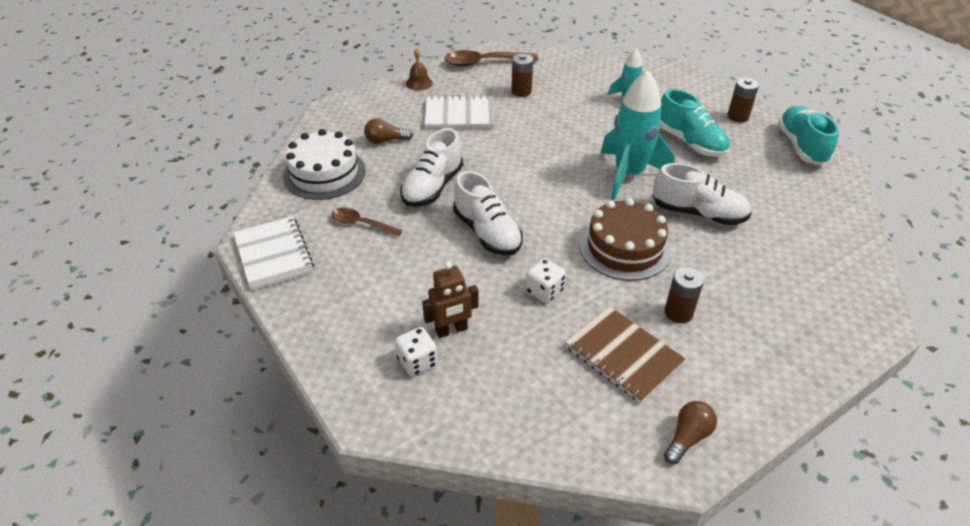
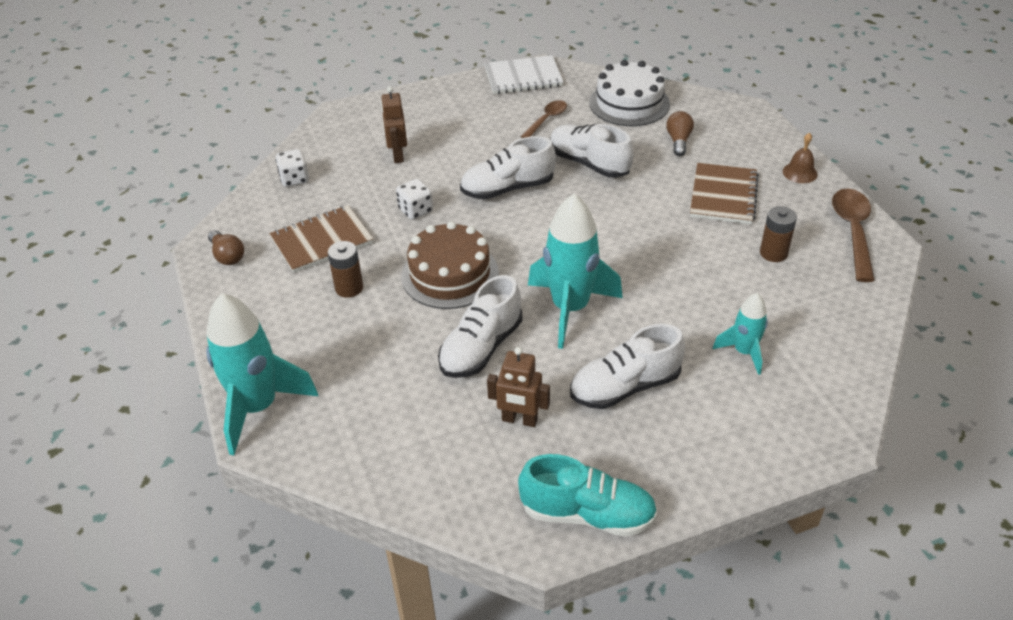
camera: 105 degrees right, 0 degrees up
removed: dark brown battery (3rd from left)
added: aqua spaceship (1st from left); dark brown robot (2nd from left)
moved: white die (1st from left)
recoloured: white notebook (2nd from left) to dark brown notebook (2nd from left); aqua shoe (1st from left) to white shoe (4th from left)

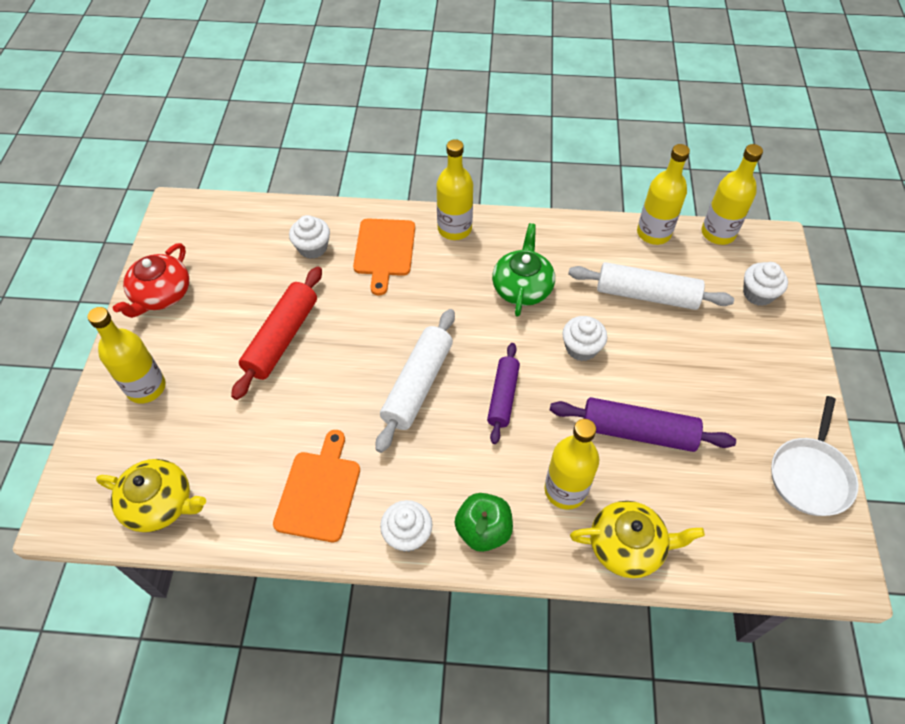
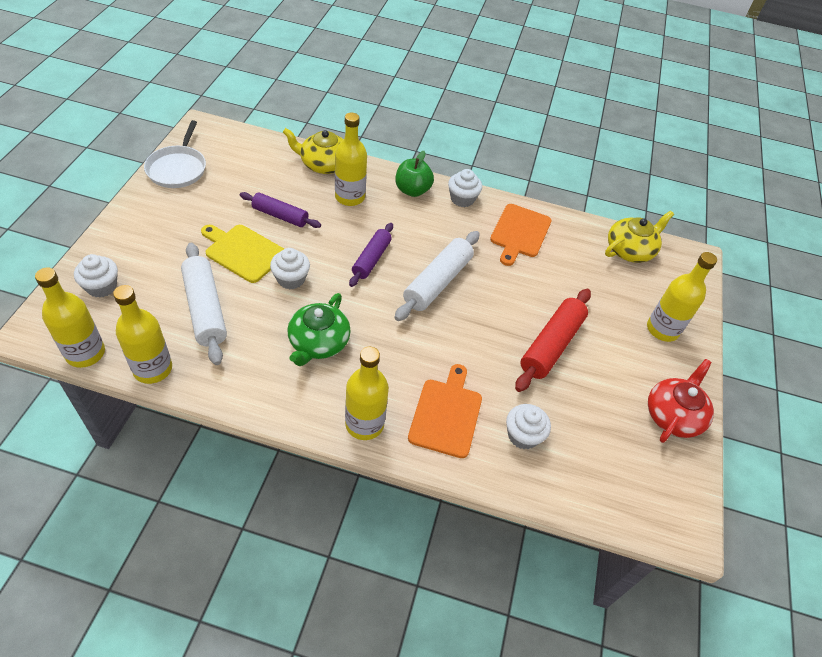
camera: 175 degrees left, 5 degrees down
added: bright yellow bread board
turned: bright yellow china teapot (1st from left in the first image) 120 degrees clockwise; white dough roller (2nd from left in the first image) 45 degrees clockwise; white frying pan 150 degrees clockwise
resized: violet dough roller (2nd from left in the first image) x0.66

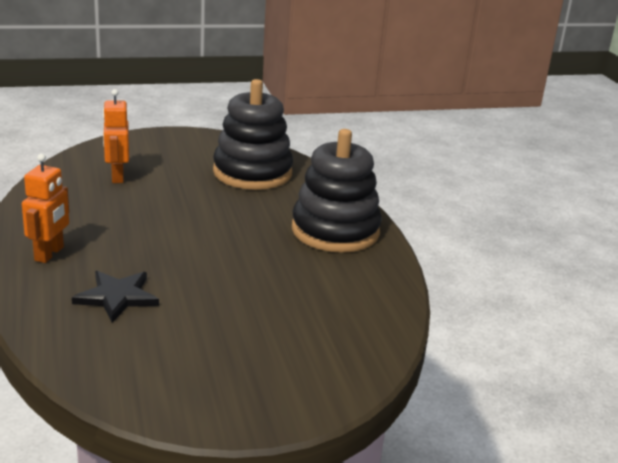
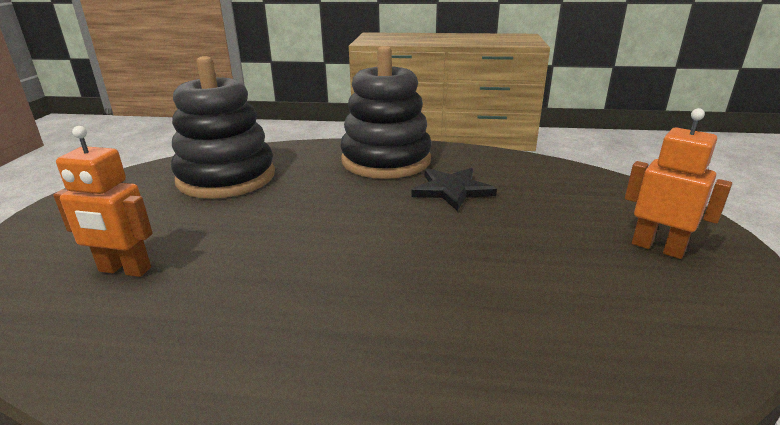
camera: 65 degrees left, 0 degrees up
moved: bright orange robot (1st from left in the first image) to bright orange robot (2nd from left); black star shape

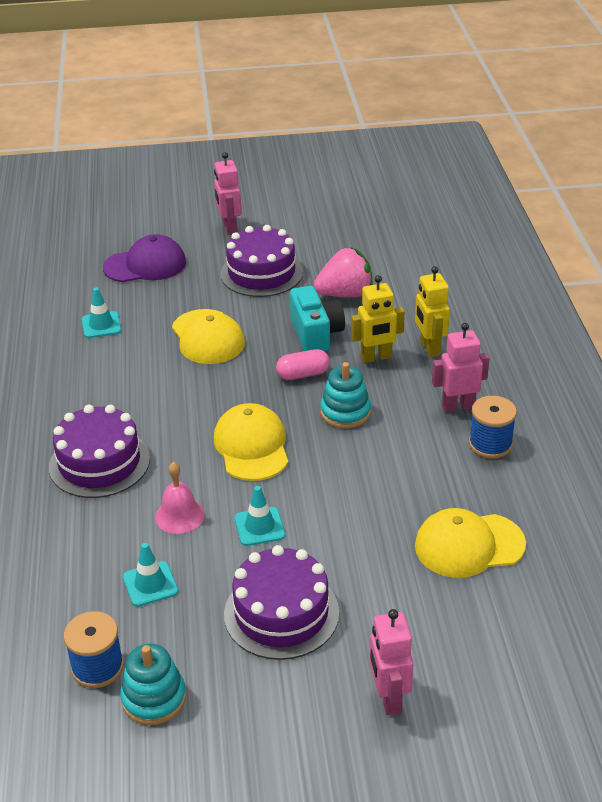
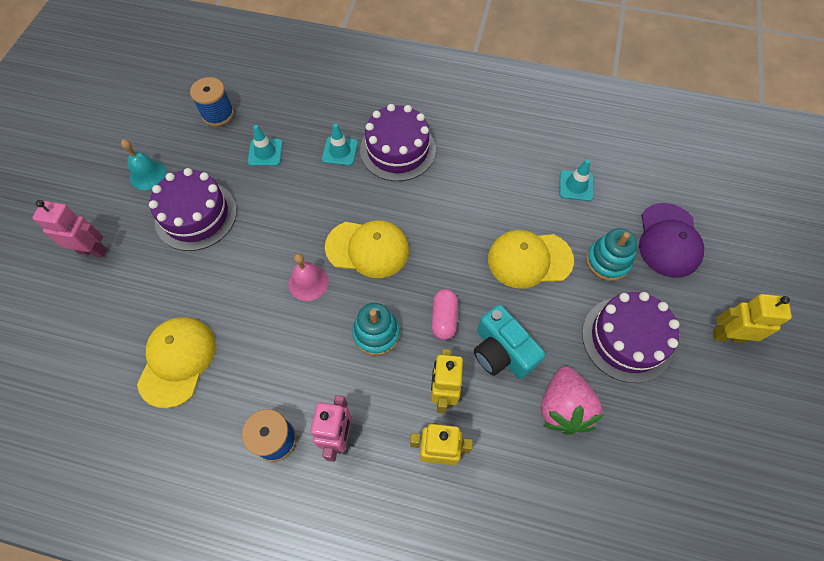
camera: 110 degrees right, 25 degrees up
added: aqua school bell
moved: aqua stacking rings (1st from left in the first image) to aqua stacking rings (2nd from left); rose-pink school bell; aqua traffic cone (3rd from left in the first image) to aqua traffic cone (2nd from left)
recoloured: rose-pink robot (1st from left) to bright yellow robot (3rd from left)
turned: aqua camera 45 degrees clockwise

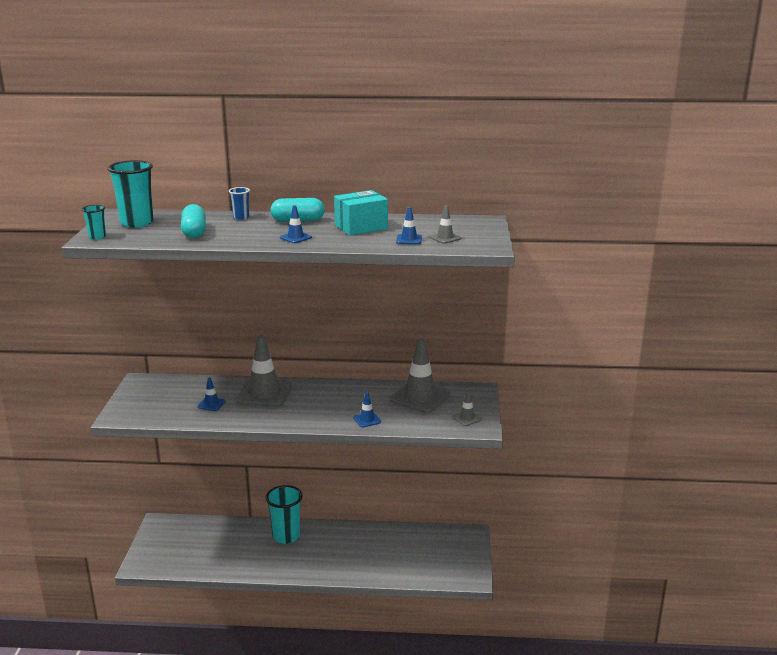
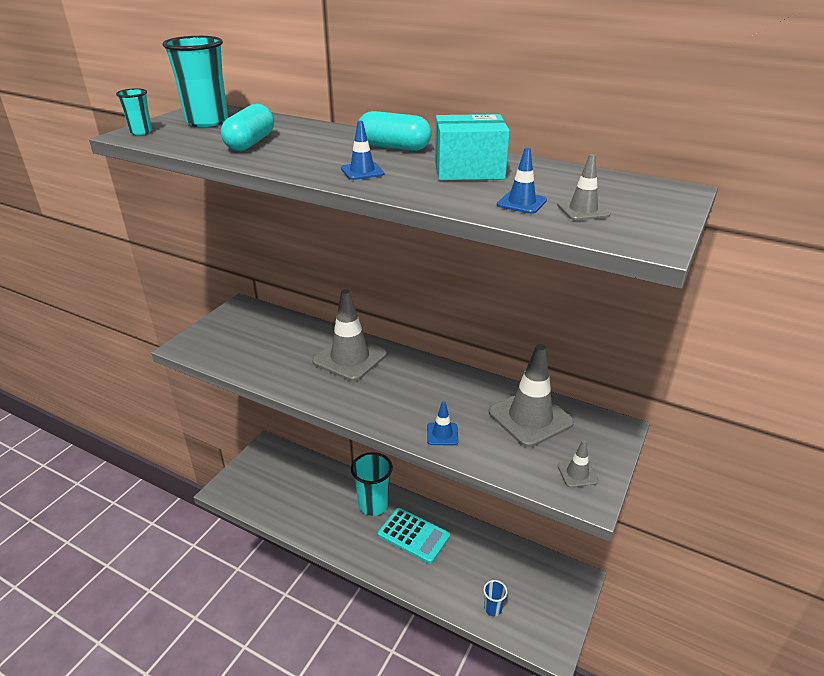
camera: 25 degrees right, 10 degrees up
removed: cobalt traffic cone (1st from left)
added: aqua adding machine
moved: cobalt beaker

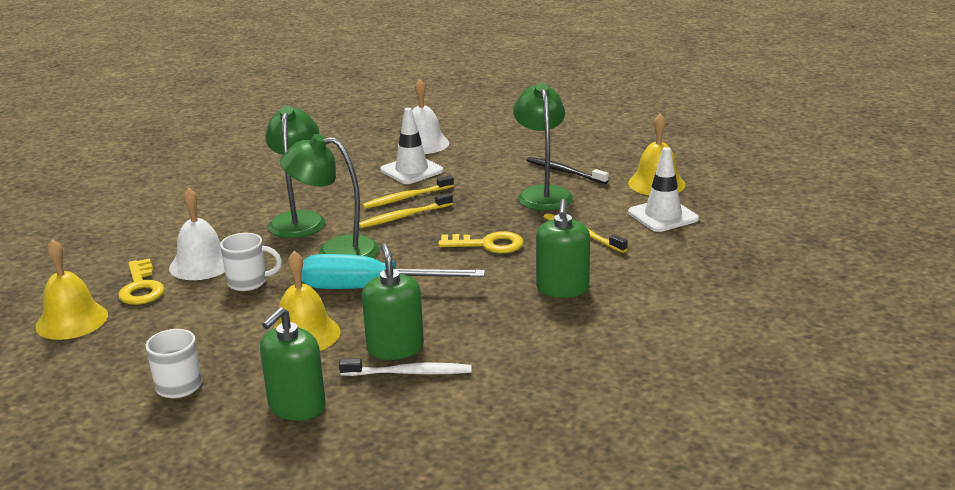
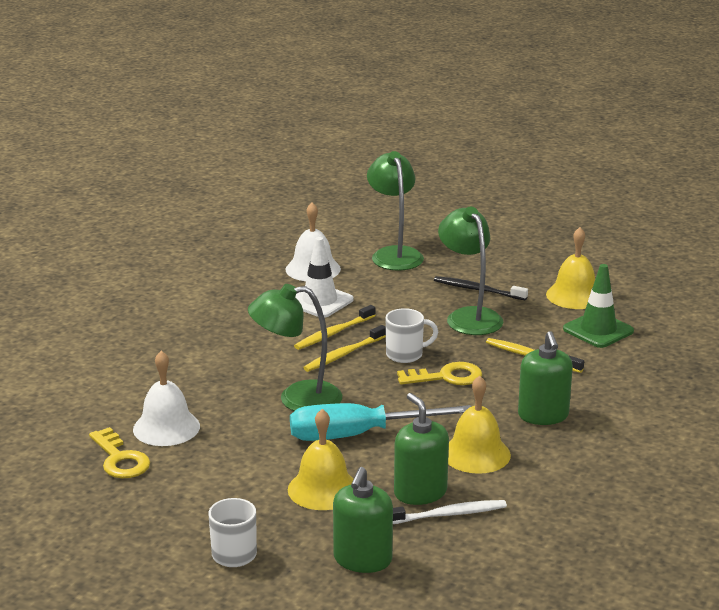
camera: 15 degrees left, 0 degrees up
moved: bright yellow school bell (1st from left in the first image) to bright yellow school bell (2nd from left); white coffee mug (2nd from left); leaf-green desk lamp (1st from left in the first image) to leaf-green desk lamp (2nd from left)
recoloured: white traffic cone (2nd from left) to leaf-green traffic cone

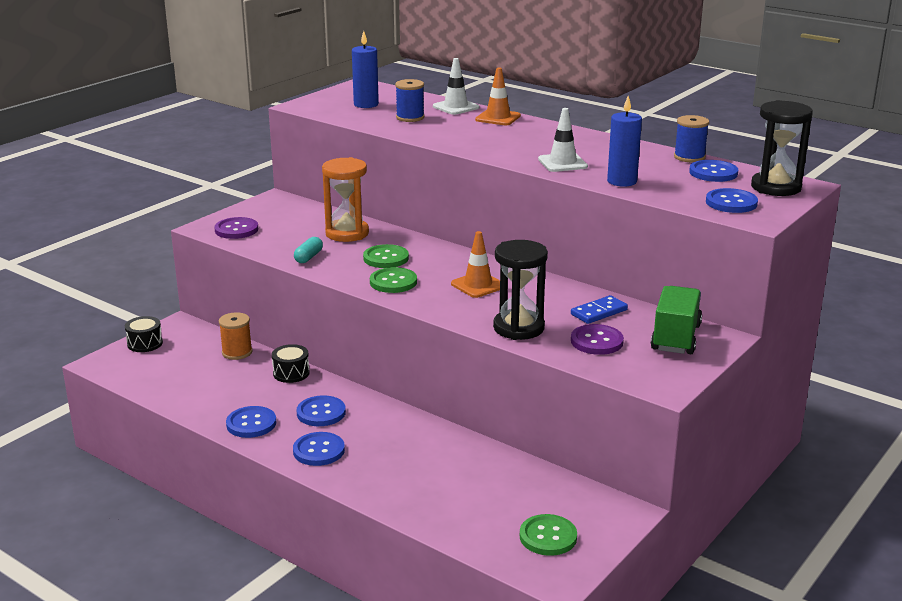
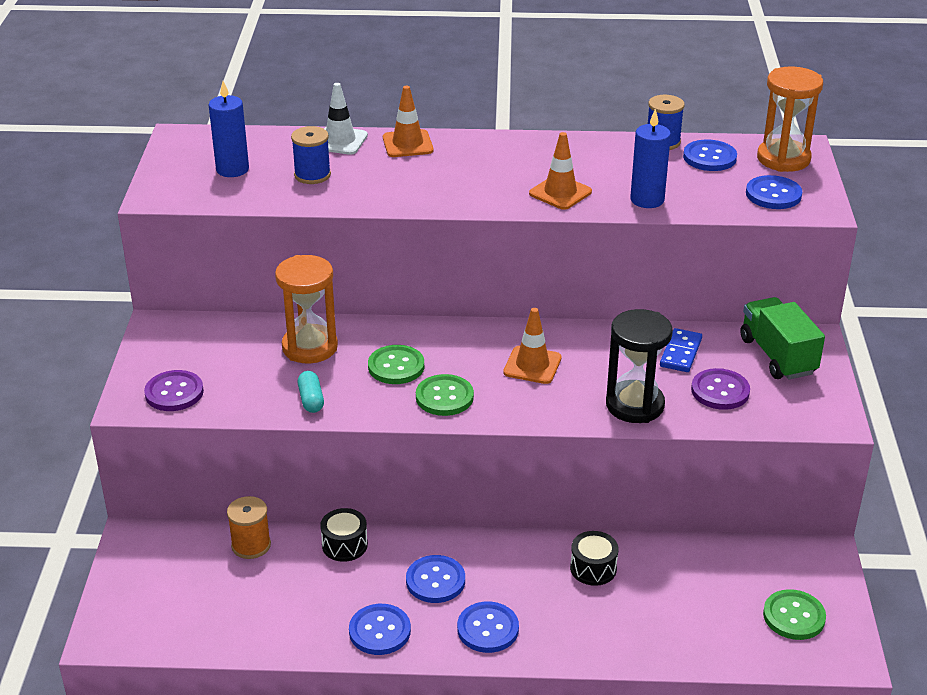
camera: 35 degrees left, 10 degrees up
moved: black drum (1st from left in the first image) to black drum (2nd from left)
recoloured: white traffic cone (2nd from left) to bright orange traffic cone (3rd from left); black sand timer (2nd from left) to bright orange sand timer (2nd from left)

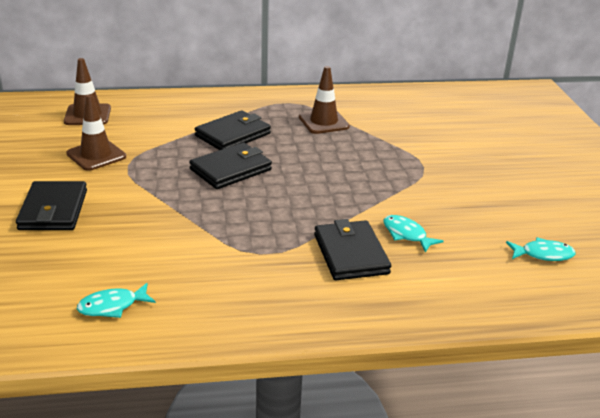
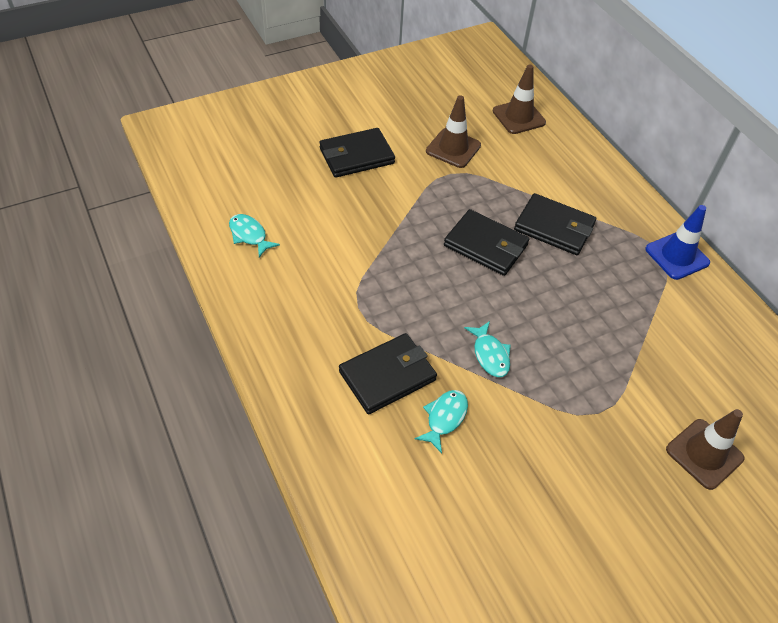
camera: 70 degrees right, 20 degrees up
added: cobalt traffic cone
moved: dark brown traffic cone (3rd from left); aqua fish figure (3rd from left)

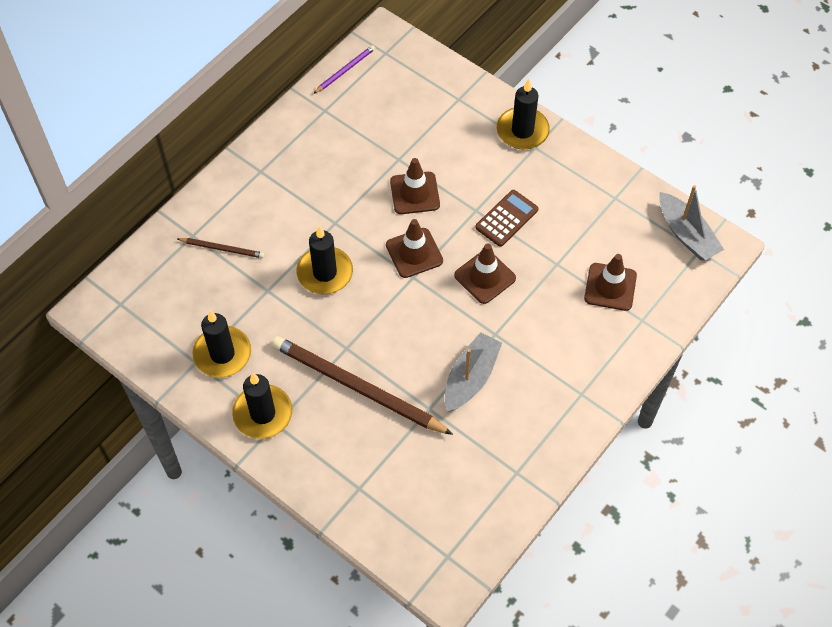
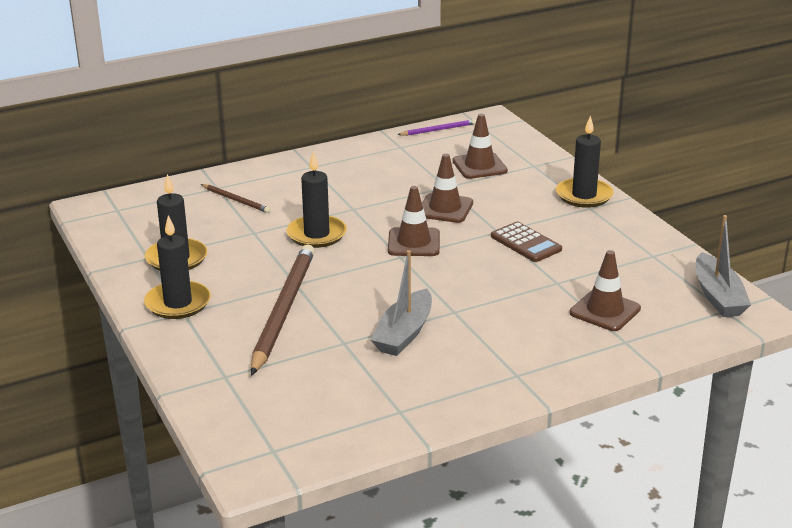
camera: 25 degrees right, 30 degrees down
moved: dark brown traffic cone (3rd from left)
turned: dark brown lead pencil (2nd from left) 45 degrees clockwise; gray sailboat (1st from left) 150 degrees clockwise; dark brown adding machine 75 degrees clockwise

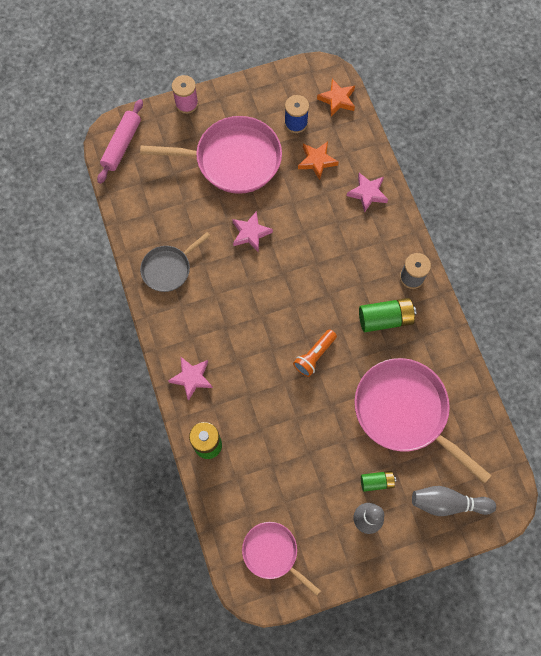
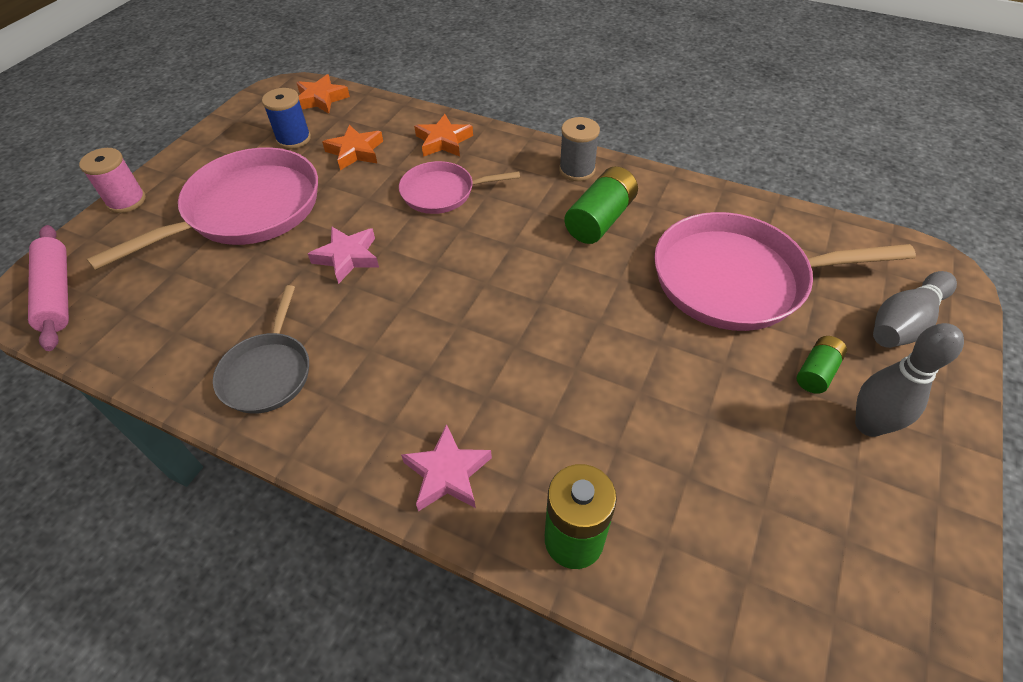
camera: 45 degrees left, 20 degrees down
removed: bright orange pocket torch
moved: rose-pink frying pan (2nd from left)
recoloured: rose-pink star shape (3rd from left) to bright orange star shape (3rd from left)

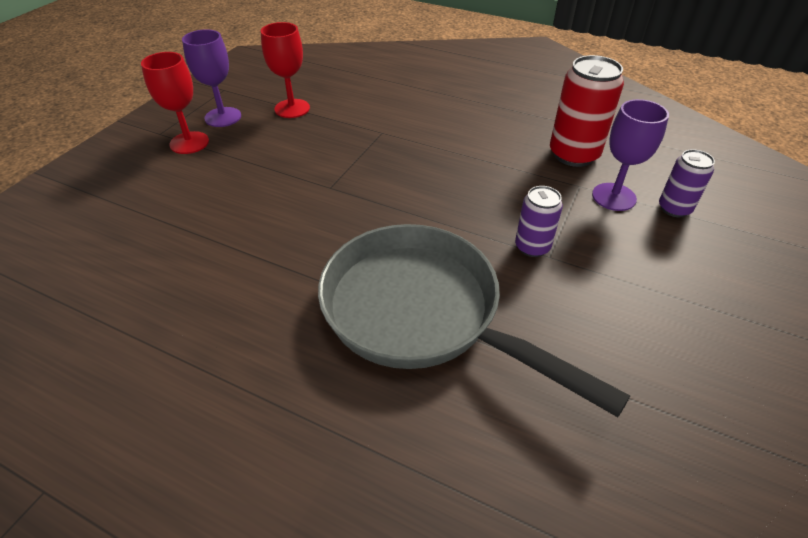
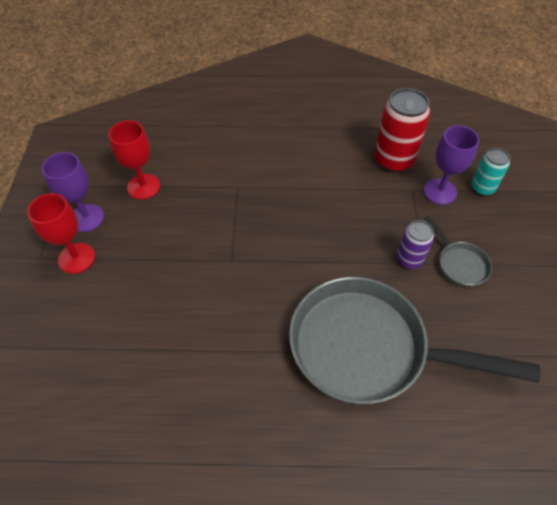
camera: 25 degrees left, 10 degrees up
added: gray frying pan (2nd from left)
recoloured: violet tin (2nd from left) to aqua tin

